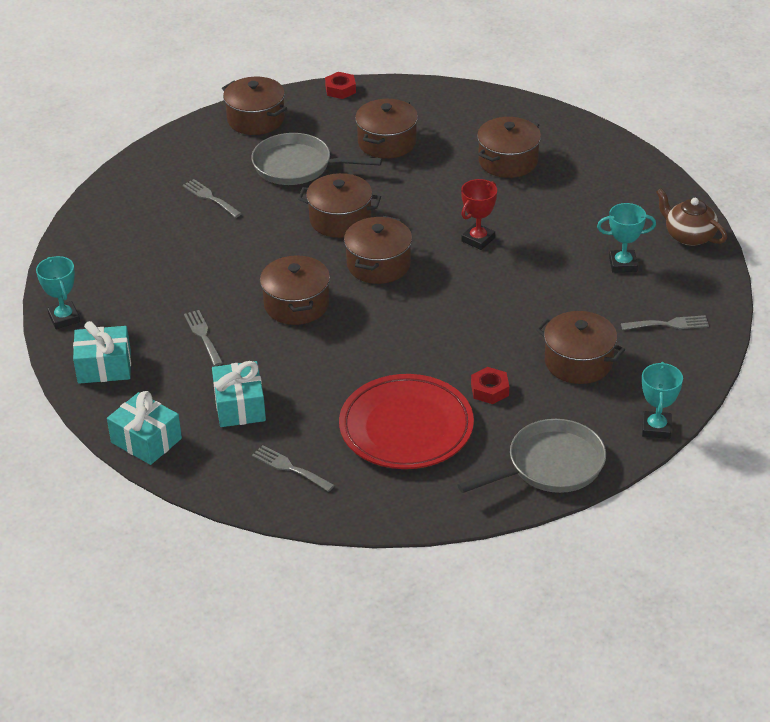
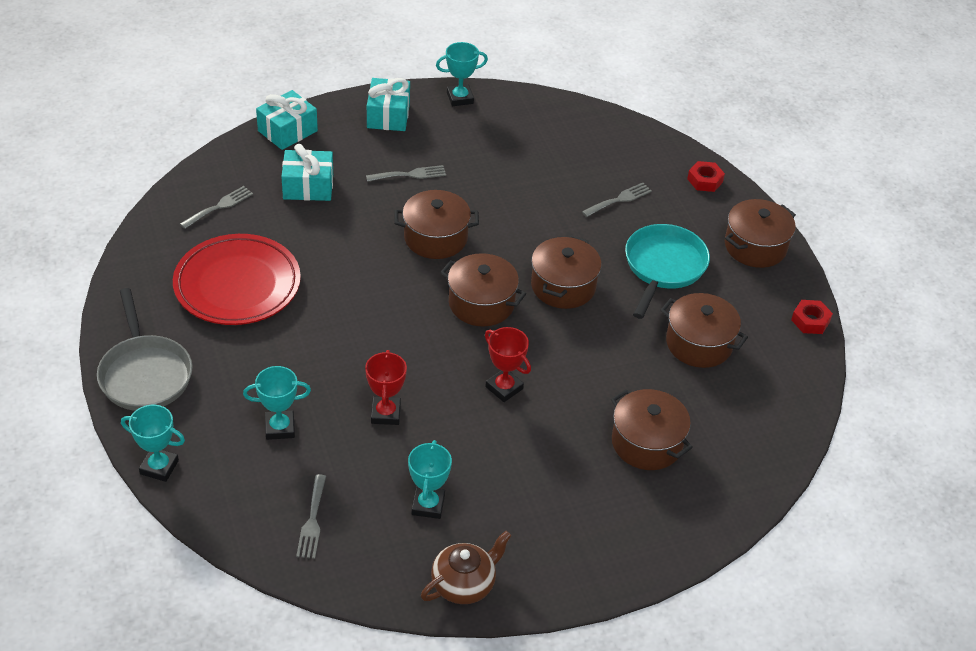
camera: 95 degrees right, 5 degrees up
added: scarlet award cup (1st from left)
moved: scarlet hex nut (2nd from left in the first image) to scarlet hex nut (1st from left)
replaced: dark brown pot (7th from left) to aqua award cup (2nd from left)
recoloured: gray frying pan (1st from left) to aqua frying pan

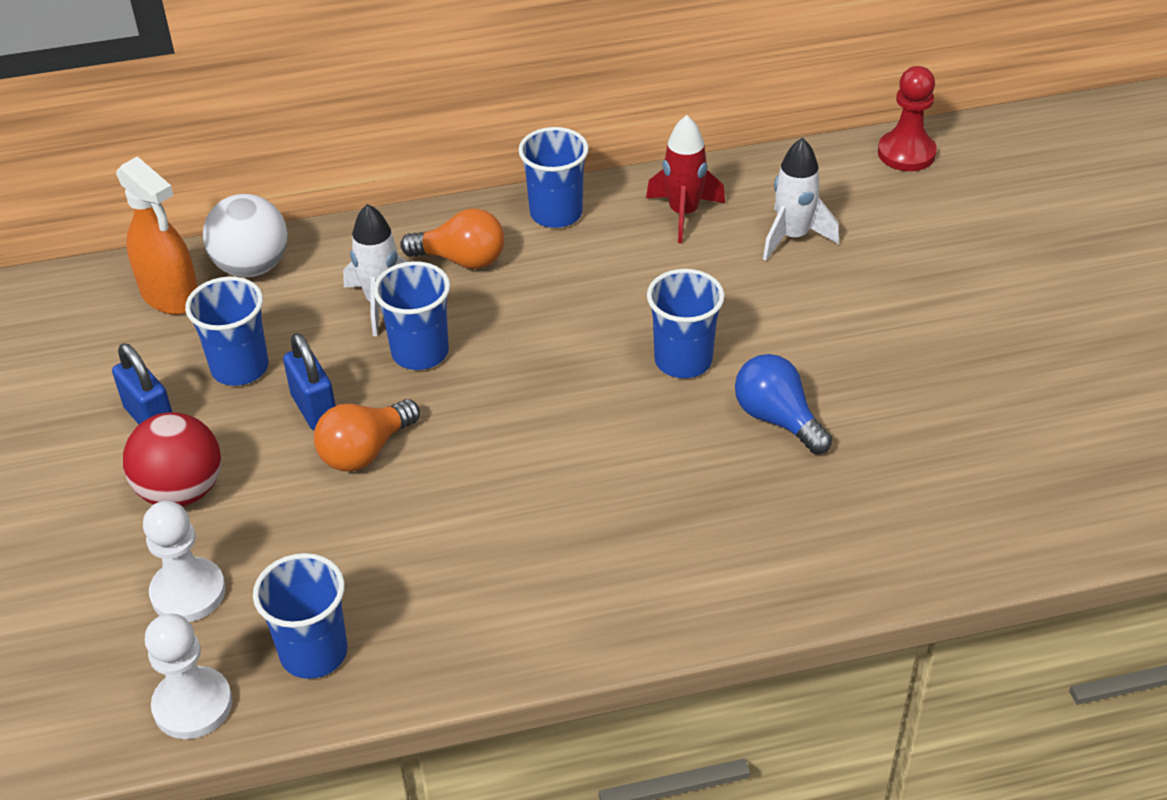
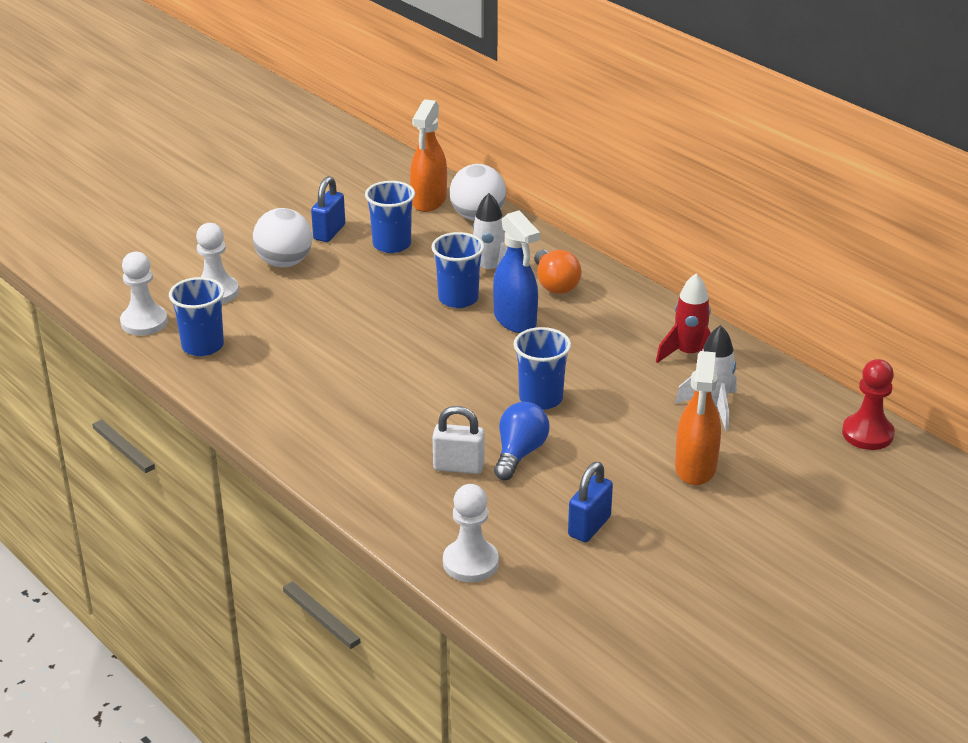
camera: 60 degrees right, 10 degrees down
removed: bright orange lightbulb (1st from left); cobalt beaker (4th from left)
added: white lock; white pawn (3rd from left); cobalt sprayer; bright orange sprayer (2nd from left)
moved: cobalt lock (2nd from left)
recoloured: scarlet ball to white ball (1st from left)

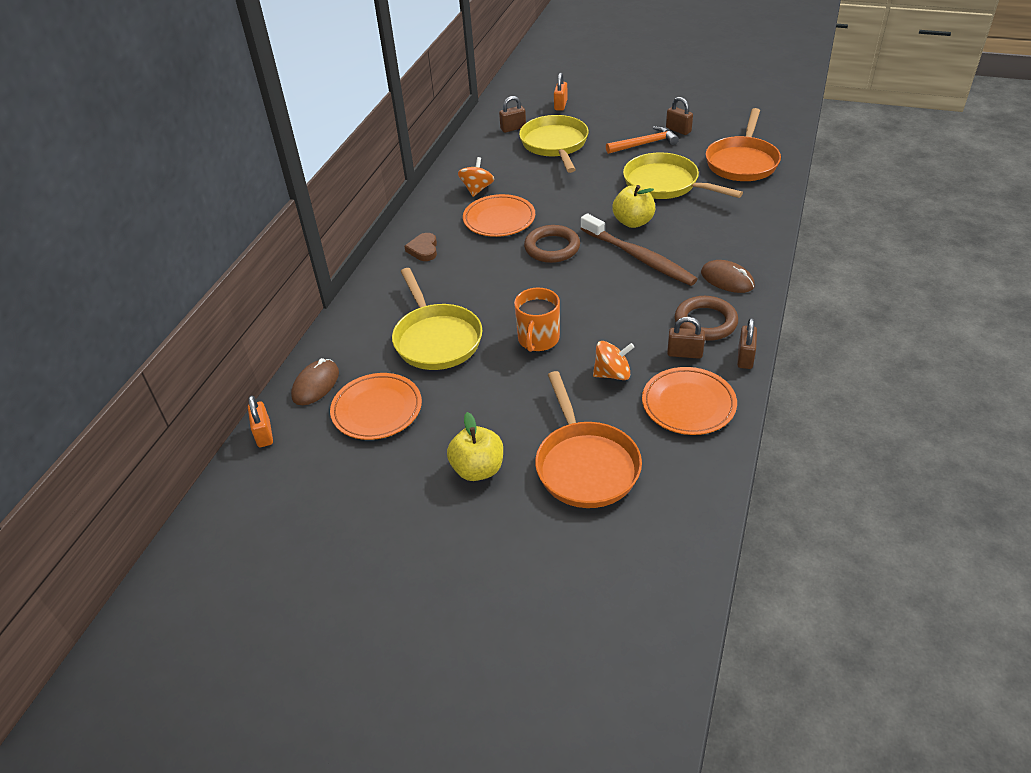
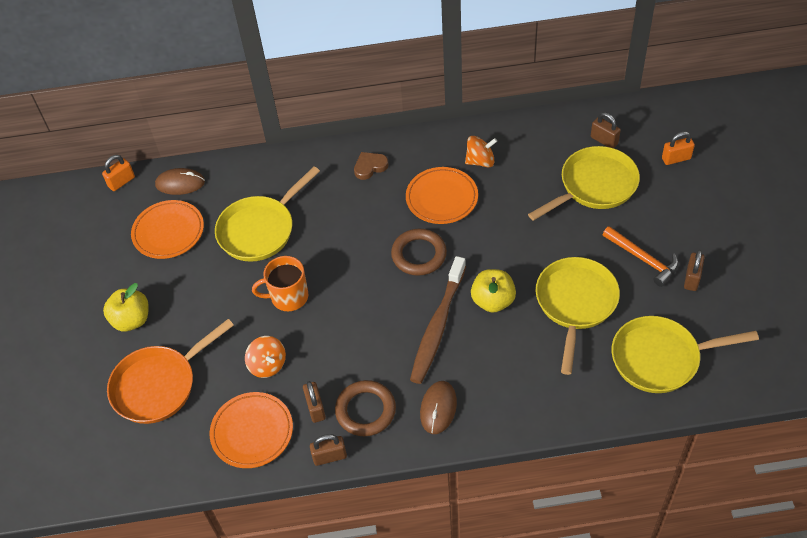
camera: 65 degrees right, 10 degrees up
recoloured: bright orange frying pan (2nd from left) to bright yellow frying pan (4th from left)

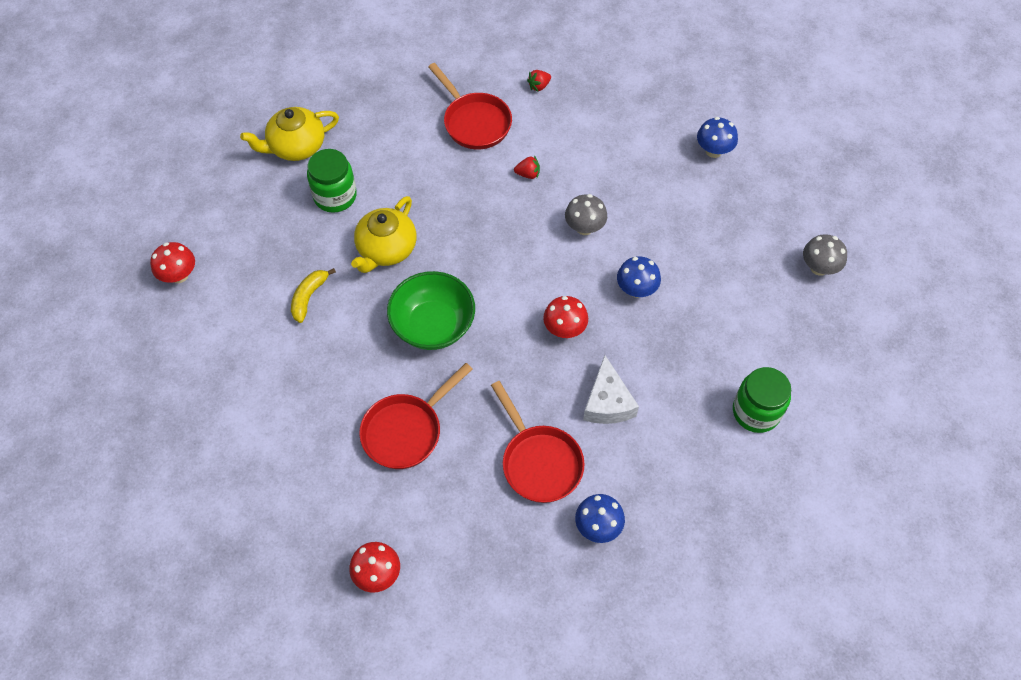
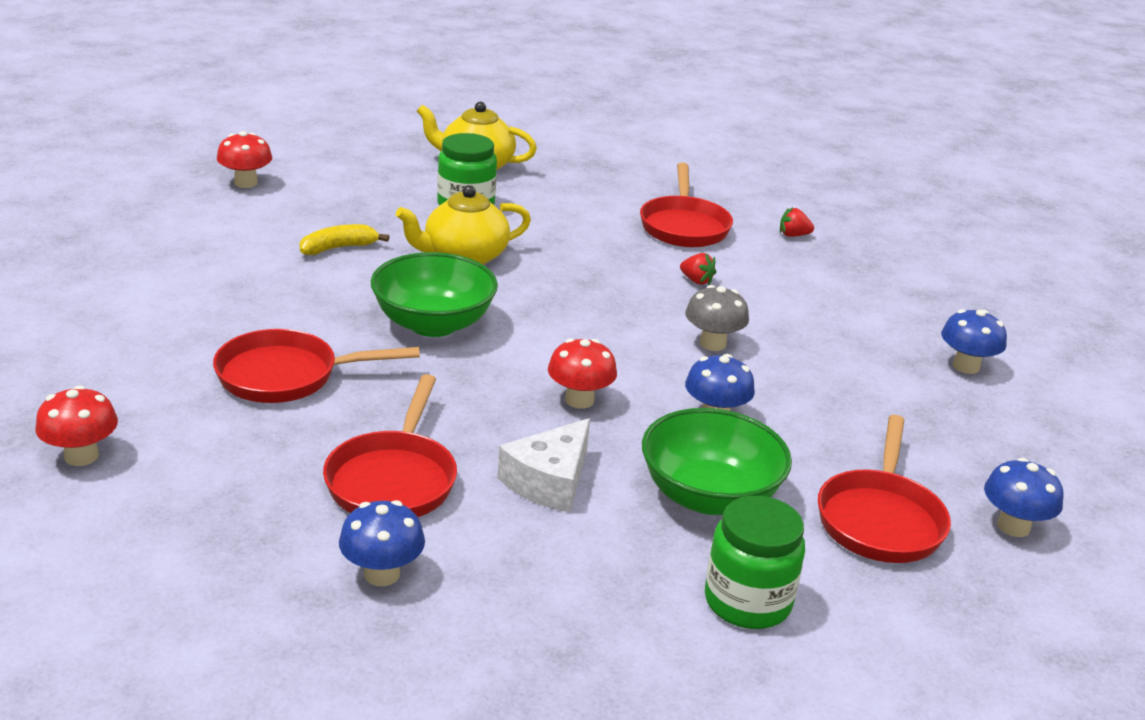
camera: 35 degrees right, 30 degrees down
added: leaf-green deep dish (2nd from left); scarlet frying pan (4th from left)
recoloured: gray mushroom (2nd from left) to cobalt mushroom (4th from left)

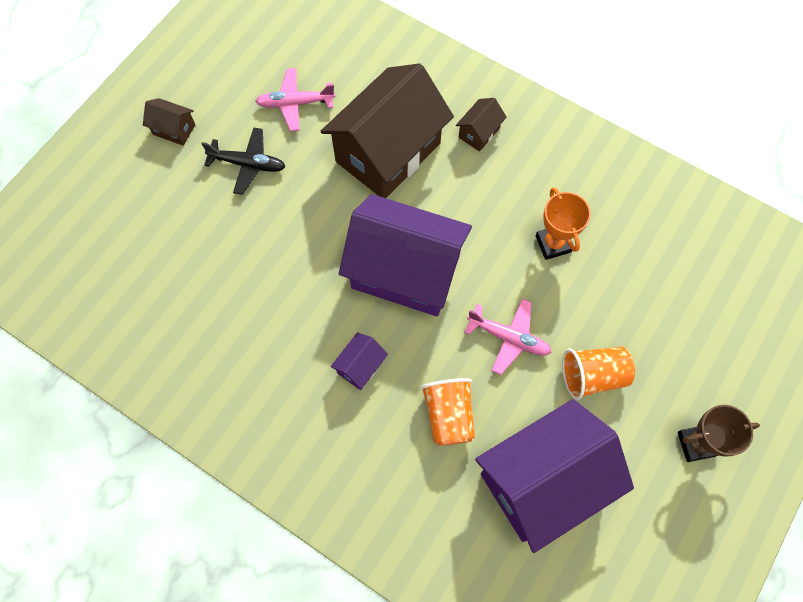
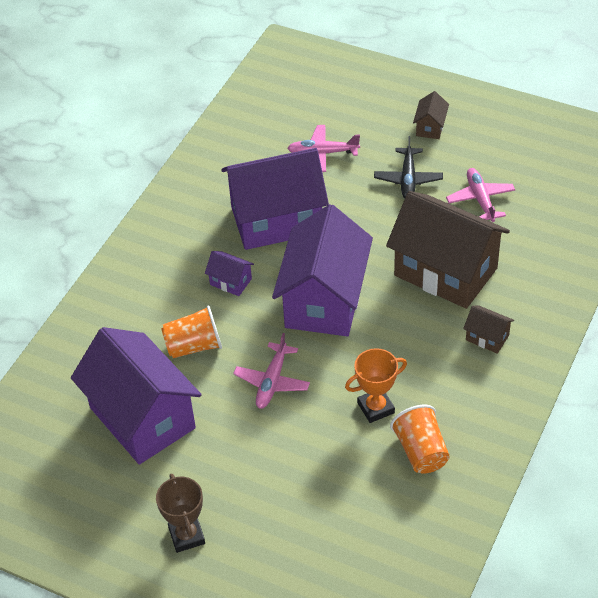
camera: 85 degrees right, 20 degrees down
added: violet house (3rd from left); rose-pink aeroplane (2nd from left)
moved: bright orange beaker (2nd from left)

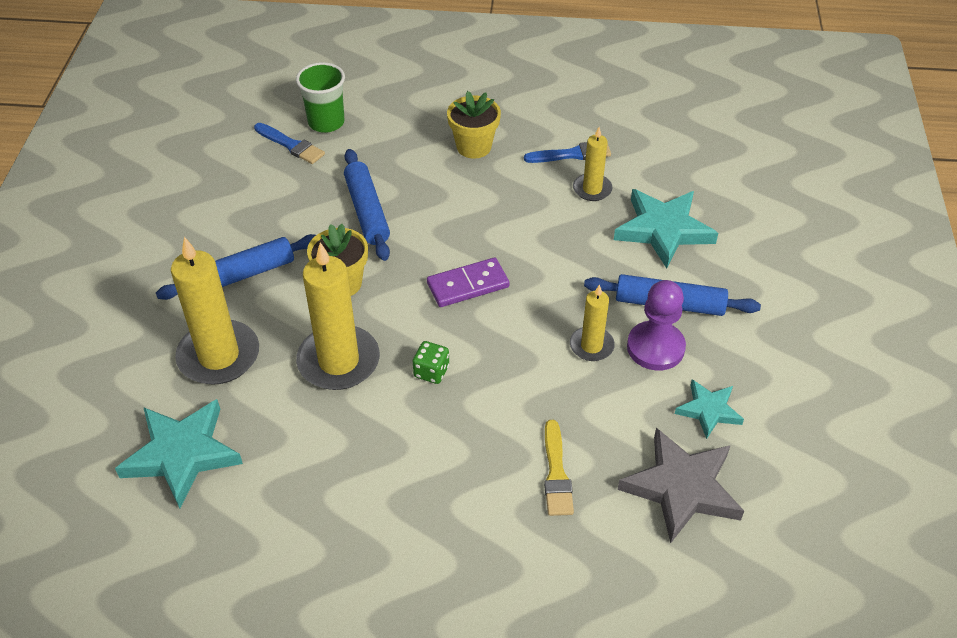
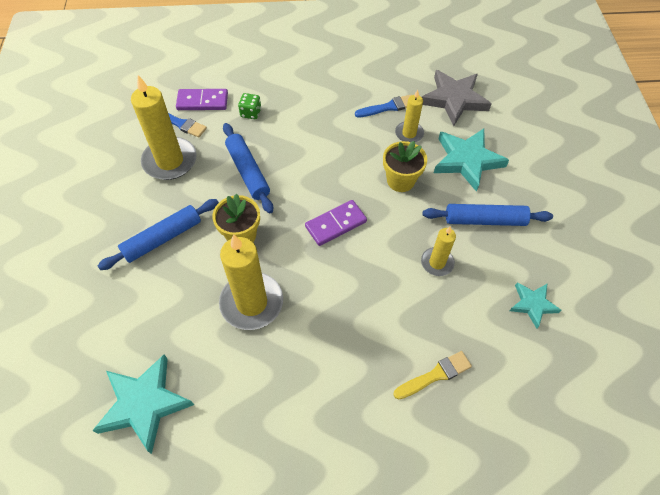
camera: 10 degrees left, 10 degrees up
removed: violet pawn
moved: bright yellow candle (1st from left); leaf-green die; bright yellow potted plant (2nd from left); gray star shape
replaced: leaf-green beaker to violet domino (1st from left)
turned: bright yellow paint brush 105 degrees counterclockwise

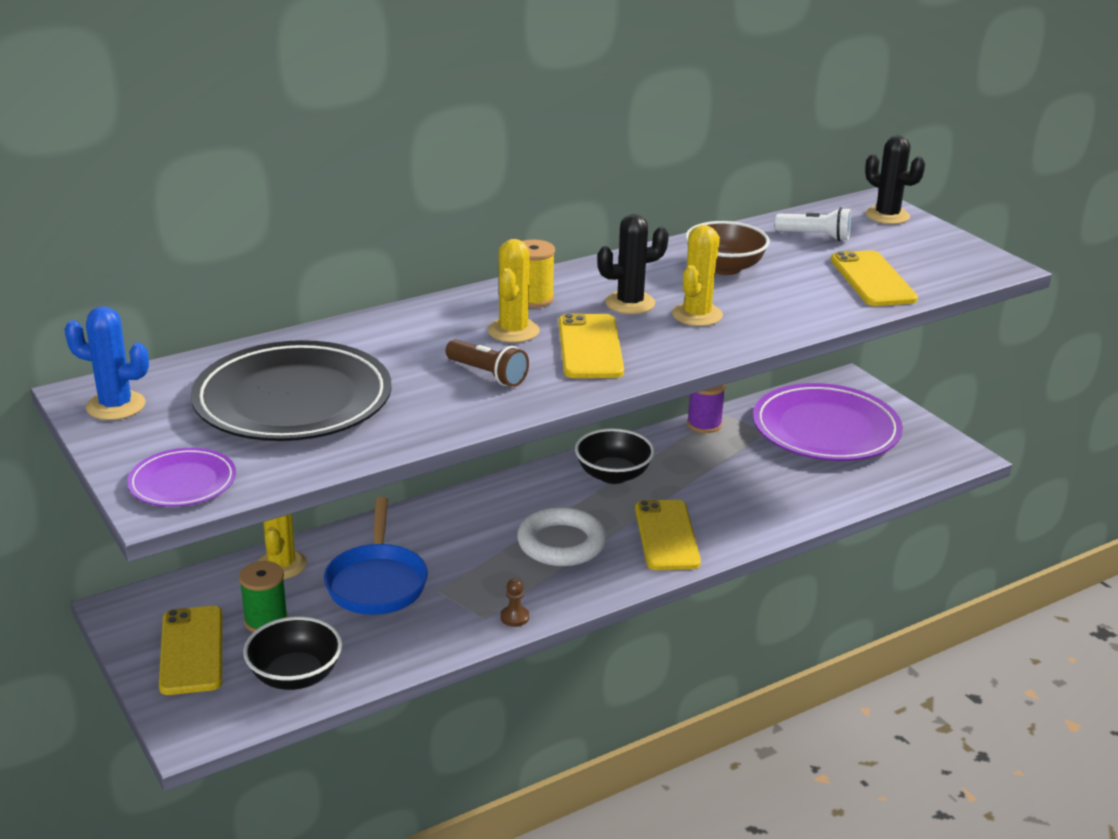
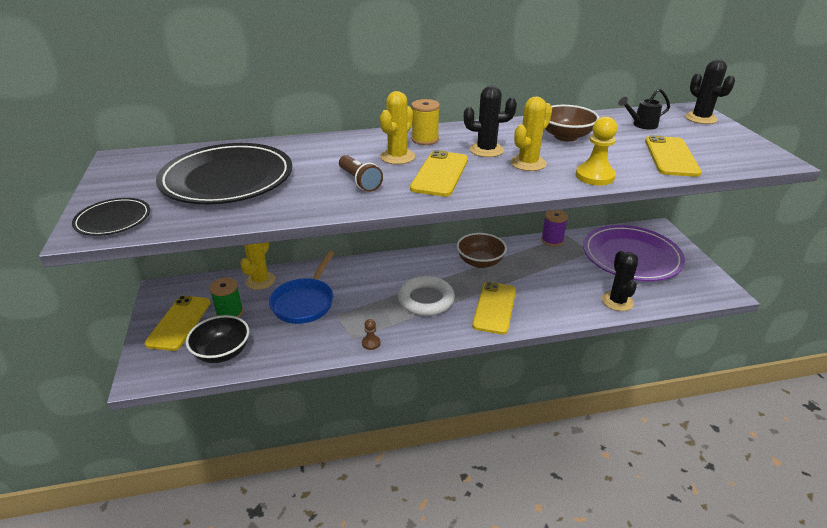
camera: 20 degrees right, 5 degrees up
removed: cobalt cactus
added: bright yellow pawn; black cactus (2nd from left)
replaced: white pocket torch to black sprinkling can
recoloured: violet dinner plate (1st from left) to black dinner plate (1st from left); black deep dish (2nd from left) to dark brown deep dish (1st from left)

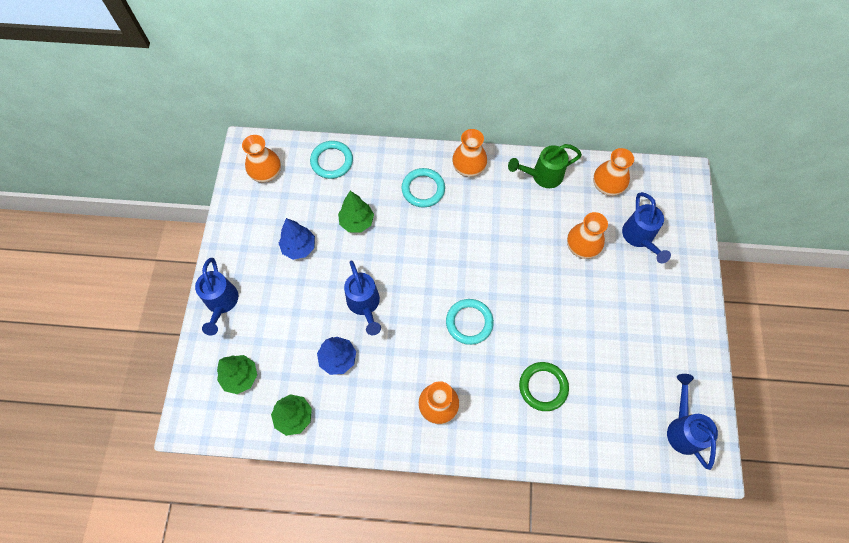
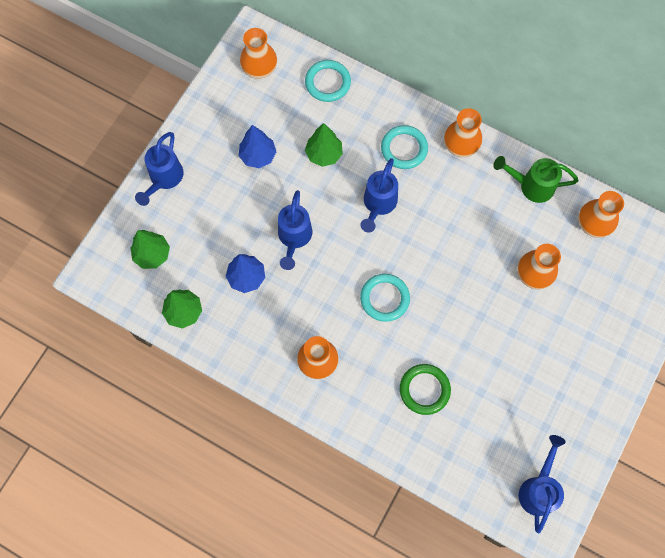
camera: 25 degrees right, 5 degrees up
moved: cobalt sprinkling can (3rd from left)

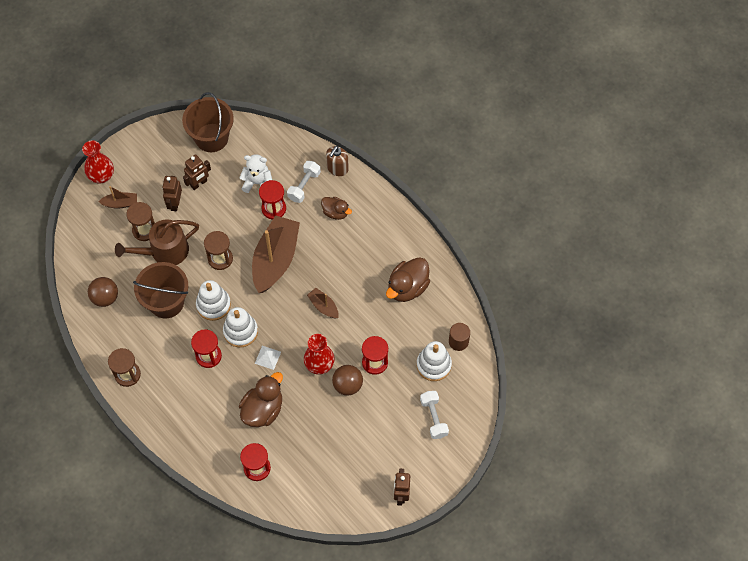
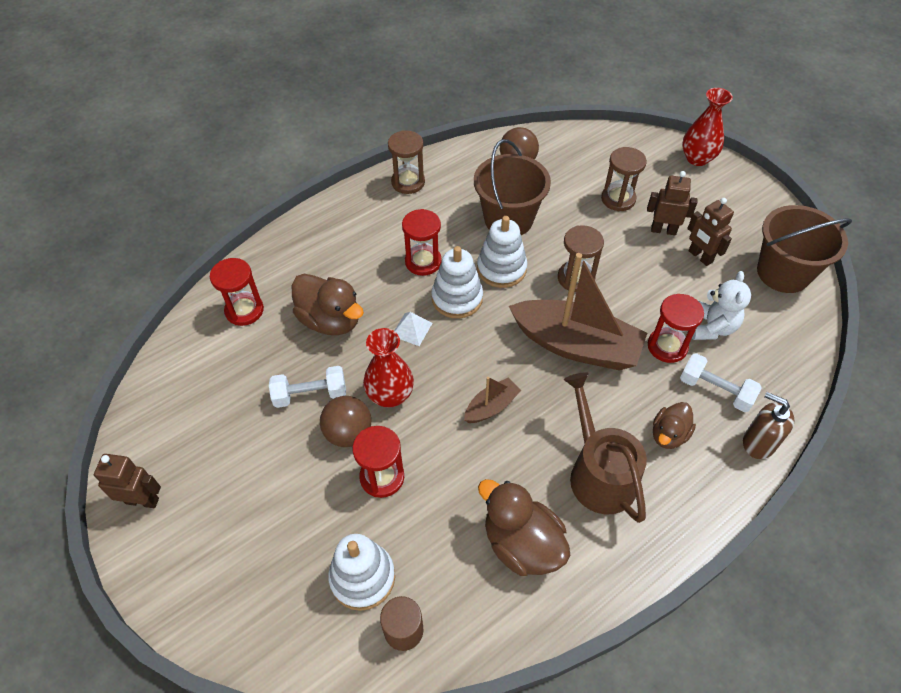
camera: 95 degrees right, 10 degrees down
removed: dark brown sailboat (1st from left)
moved: dark brown sprinkling can; white hand weight (2nd from left in the first image) to white hand weight (1st from left)

